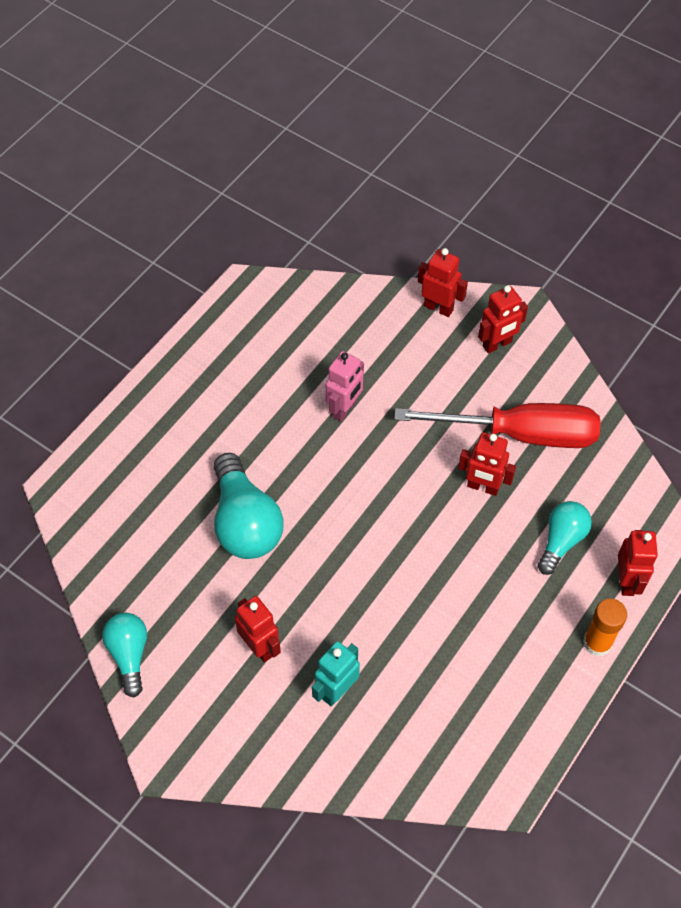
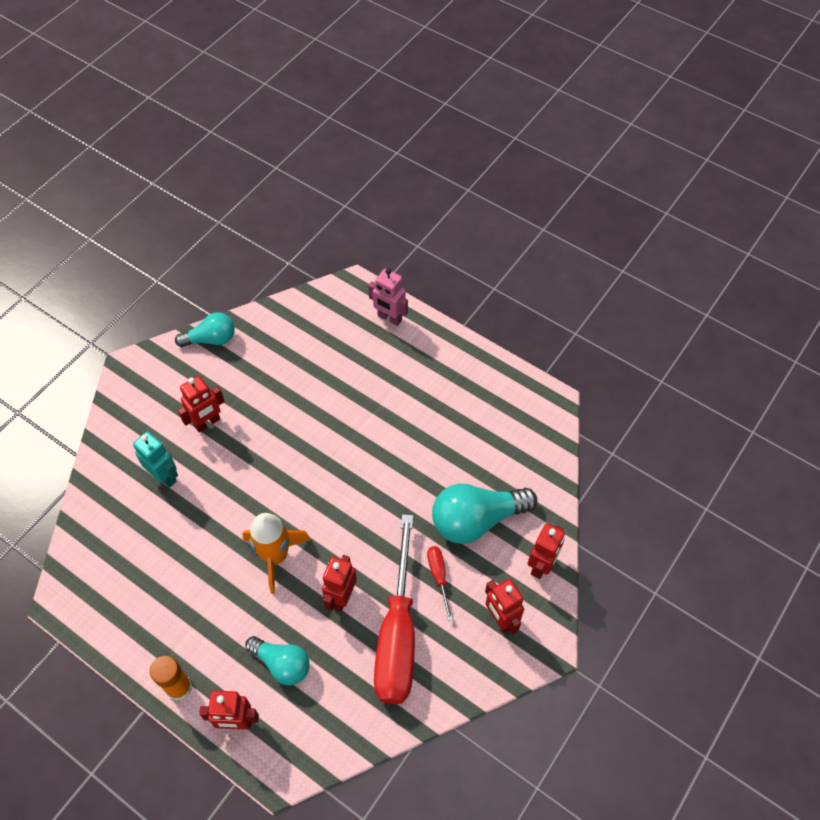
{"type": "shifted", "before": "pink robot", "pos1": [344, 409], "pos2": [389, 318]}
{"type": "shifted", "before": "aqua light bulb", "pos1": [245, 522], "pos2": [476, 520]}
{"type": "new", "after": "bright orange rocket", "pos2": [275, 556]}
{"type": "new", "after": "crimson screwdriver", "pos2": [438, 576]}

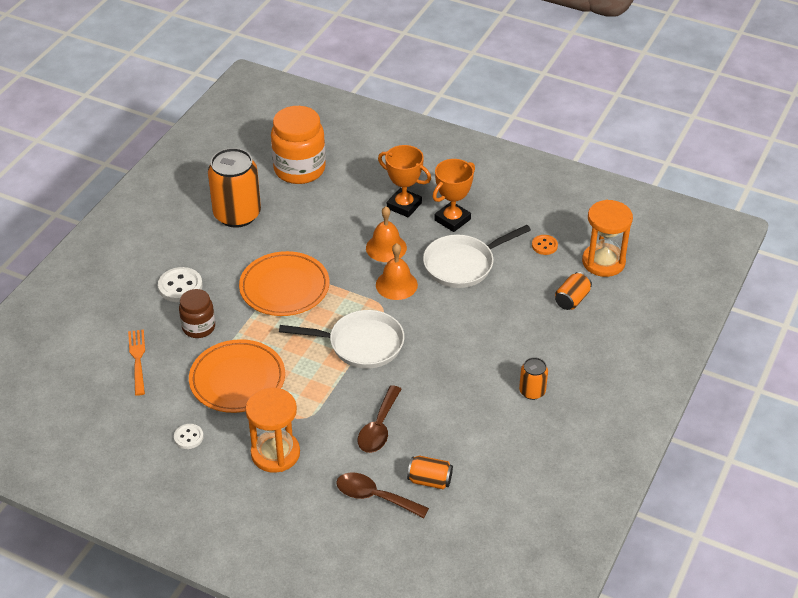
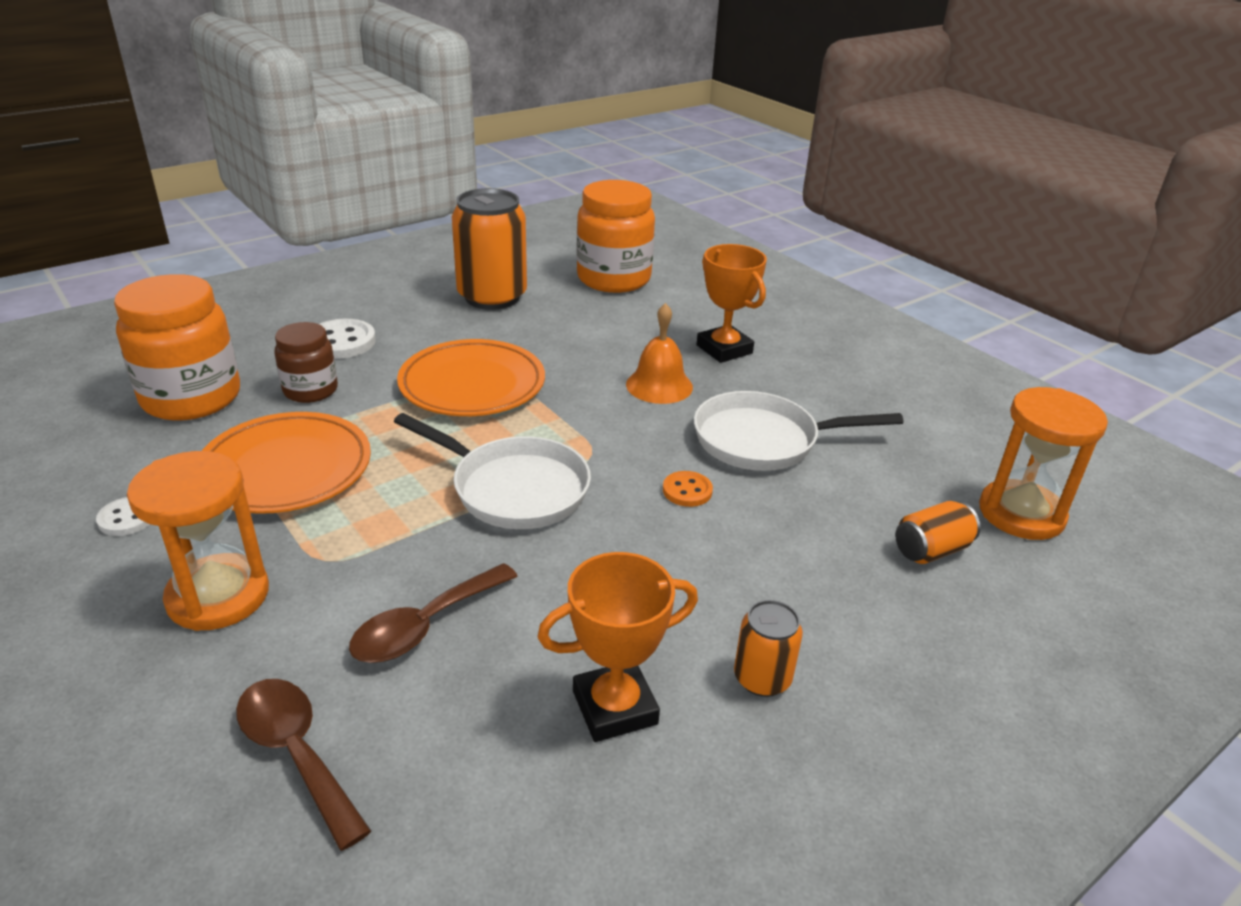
{"type": "shifted", "before": "bright orange award cup", "pos1": [452, 220], "pos2": [614, 707]}
{"type": "shifted", "before": "bright orange button", "pos1": [544, 246], "pos2": [687, 491]}
{"type": "gone", "before": "bright orange hand bell", "pos1": [396, 284]}
{"type": "swapped", "before": "bright orange table fork", "after": "bright orange preserve jar", "pos1": [137, 359], "pos2": [191, 398]}
{"type": "gone", "before": "bright orange soda can", "pos1": [430, 480]}

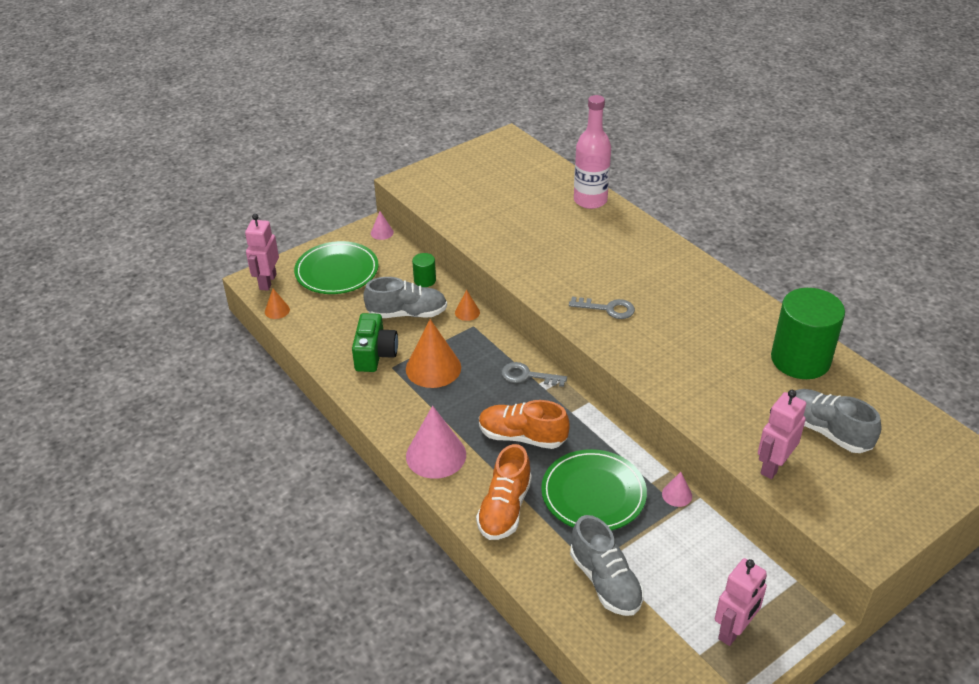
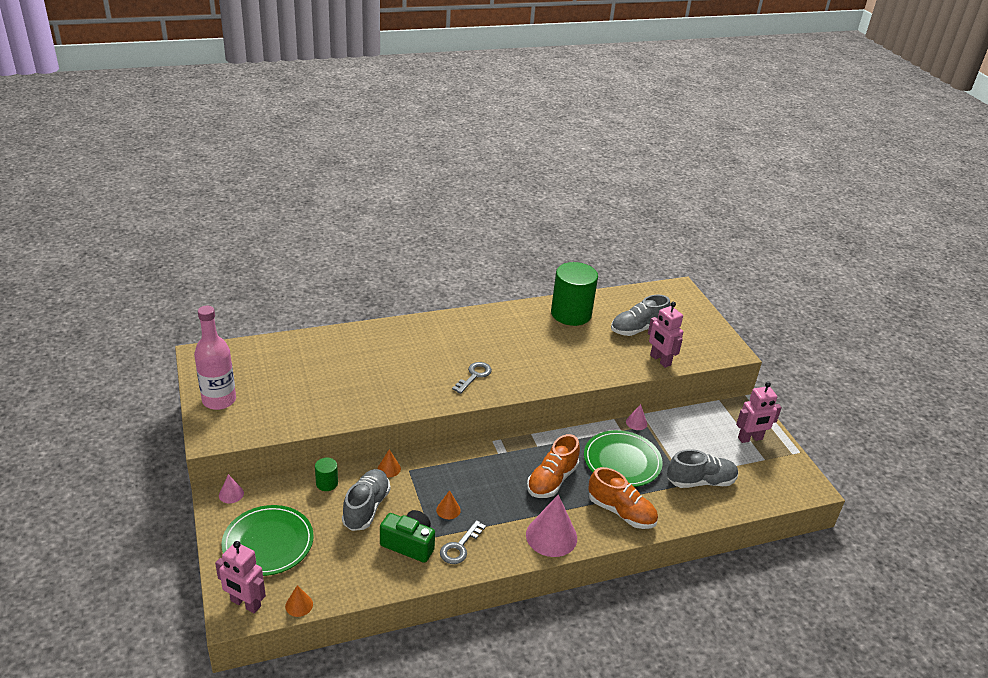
{"type": "shifted", "before": "pink flask", "pos1": [590, 200], "pos2": [219, 400]}
{"type": "scaled", "before": "bright orange cone shape", "pos1": [433, 368], "pos2": [448, 510], "scale": 0.48}
{"type": "shifted", "before": "ash-grey key", "pos1": [527, 376], "pos2": [460, 547]}
{"type": "rotated", "before": "pink robot", "pos1": [733, 630], "pos2": [750, 438], "turn": 105}

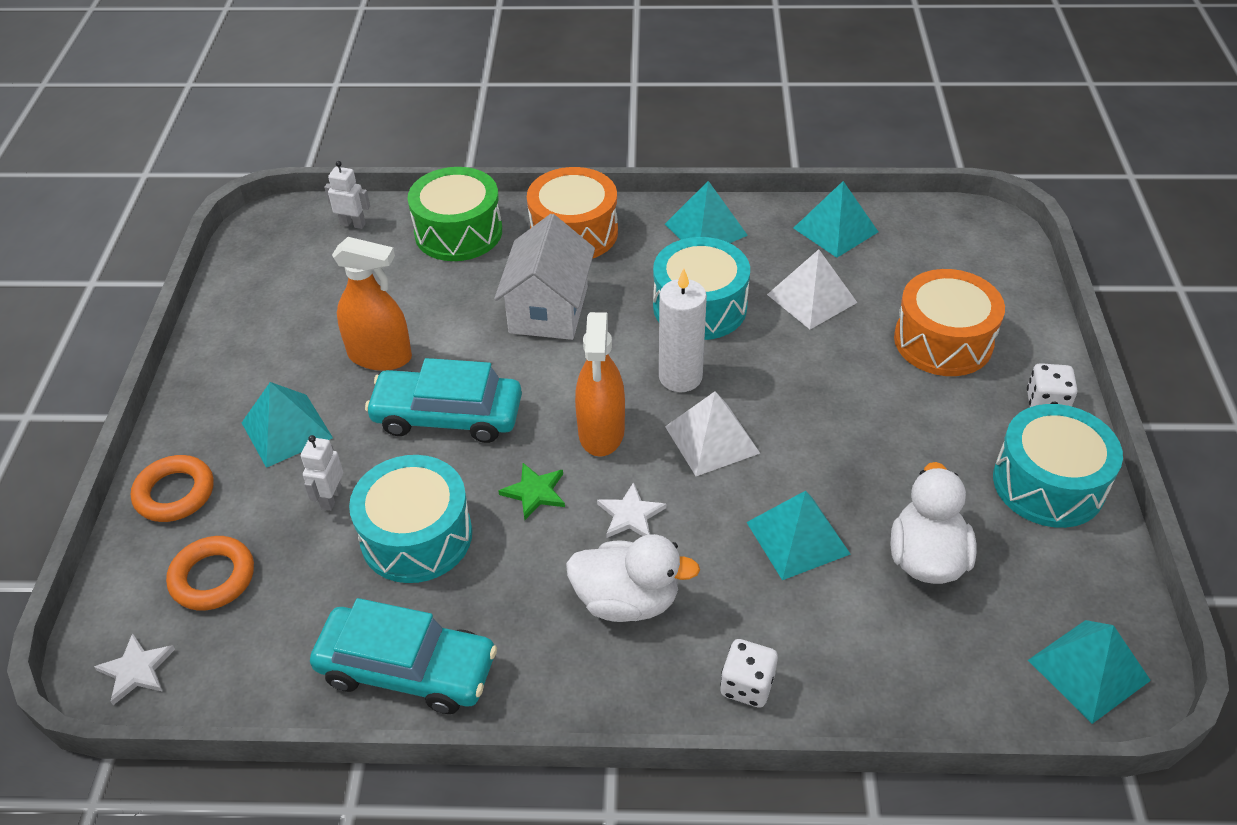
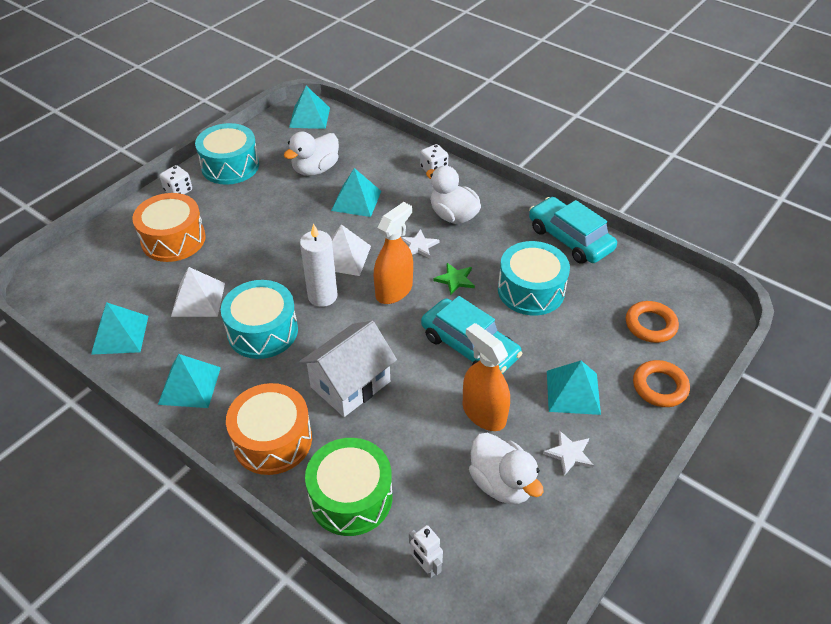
{"type": "gone", "before": "snow-white robot", "pos1": [331, 498]}
{"type": "shifted", "before": "snow-white star shape", "pos1": [136, 670], "pos2": [569, 454]}
{"type": "new", "after": "snow-white toy duck", "pos2": [502, 483]}

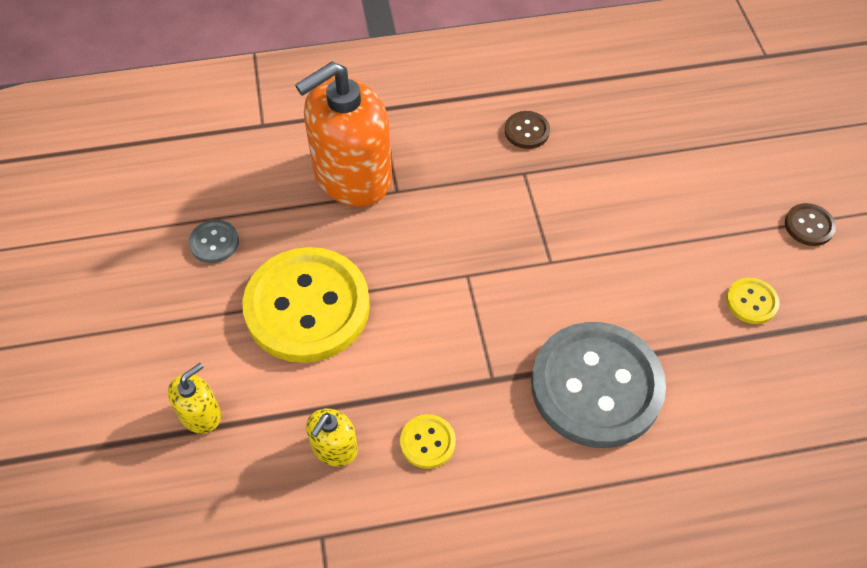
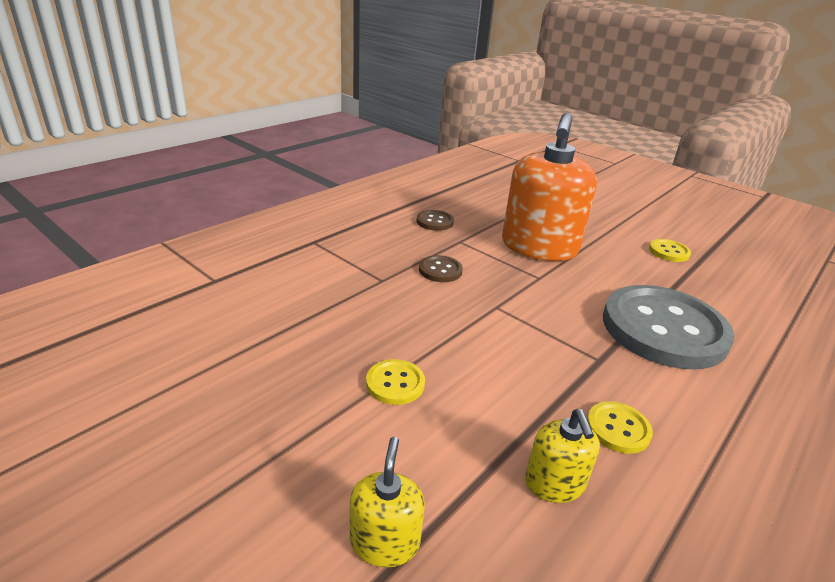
{"type": "shifted", "before": "bright orange soap pump", "pos1": [352, 175], "pos2": [539, 247]}
{"type": "shifted", "before": "dark brown button", "pos1": [809, 226], "pos2": [440, 270]}
{"type": "gone", "before": "ash-grey button", "pos1": [214, 242]}
{"type": "scaled", "before": "golden button", "pos1": [307, 307], "pos2": [395, 383], "scale": 0.41}

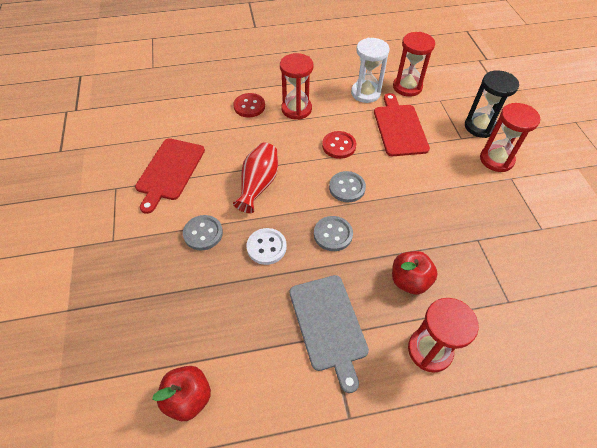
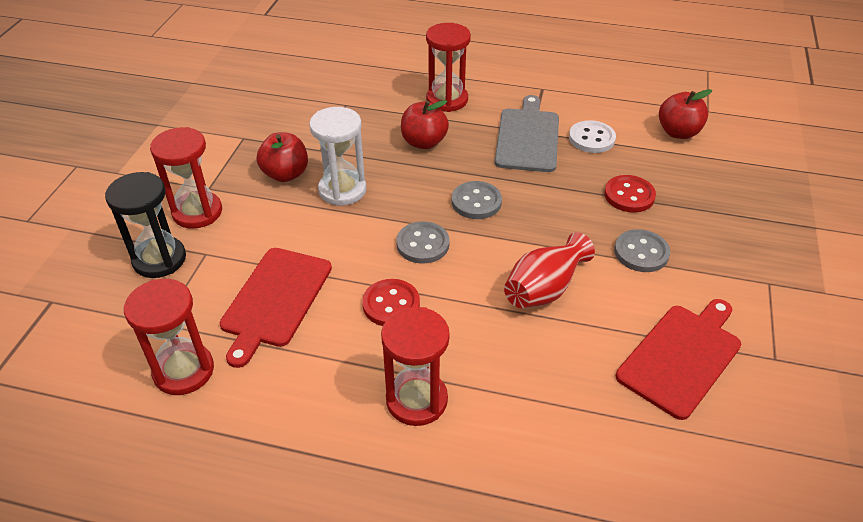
{"type": "shifted", "before": "snow-white sandglass", "pos1": [365, 93], "pos2": [342, 190]}
{"type": "shifted", "before": "crimson button", "pos1": [249, 106], "pos2": [629, 195]}
{"type": "shifted", "before": "snow-white button", "pos1": [266, 247], "pos2": [591, 138]}
{"type": "new", "after": "crimson apple", "pos2": [285, 174]}

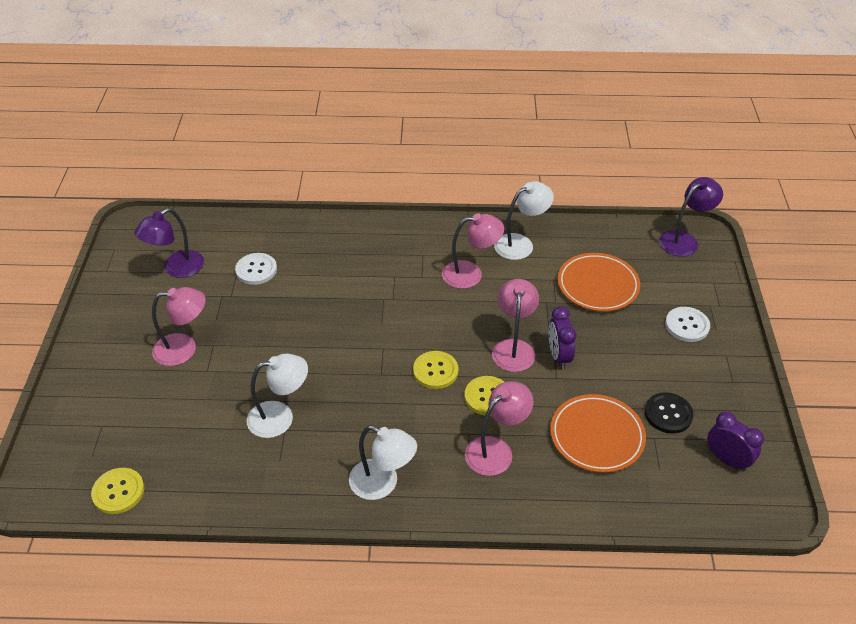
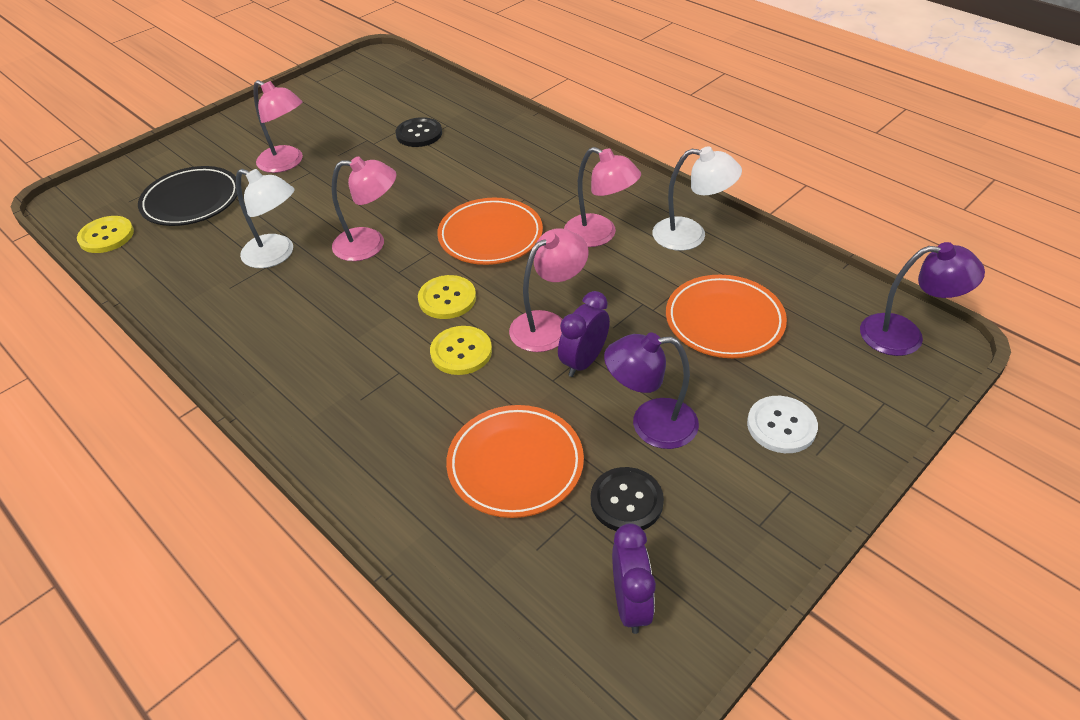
{"type": "shifted", "before": "purple desk lamp", "pos1": [176, 268], "pos2": [650, 424]}
{"type": "repainted", "before": "snow-white button", "after": "black button", "pos1": [256, 270], "pos2": [419, 134]}
{"type": "shifted", "before": "pink desk lamp", "pos1": [496, 450], "pos2": [370, 245]}
{"type": "gone", "before": "snow-white desk lamp", "pos1": [382, 484]}
{"type": "new", "after": "black dinner plate", "pos2": [191, 201]}
{"type": "new", "after": "bright orange dinner plate", "pos2": [490, 236]}

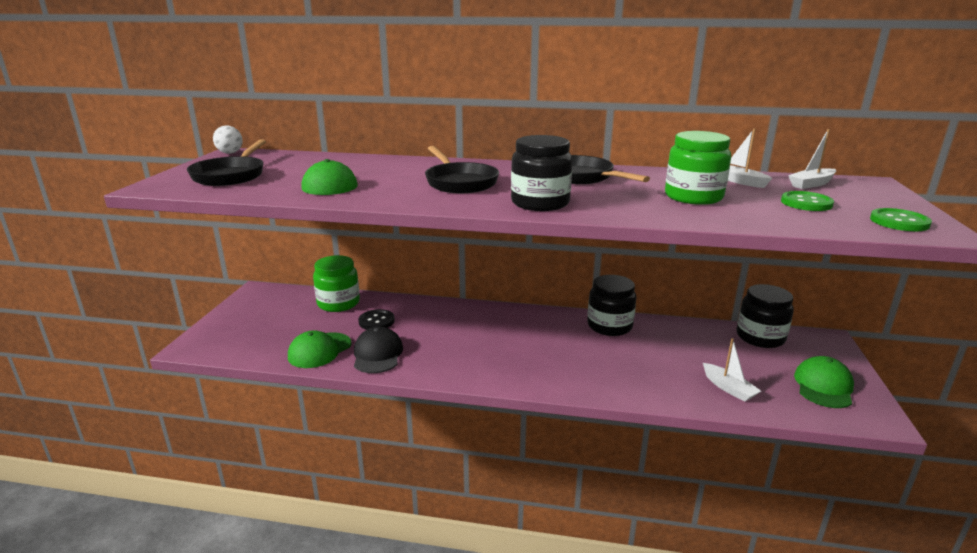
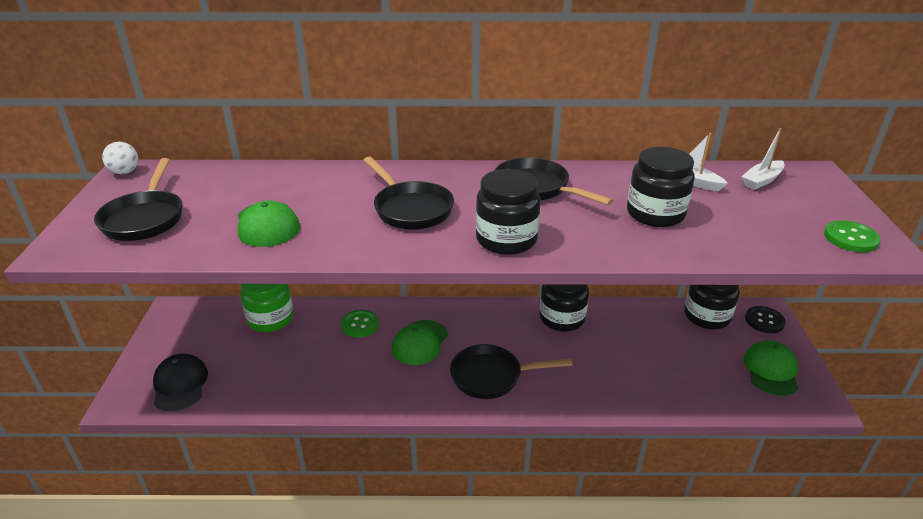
{"type": "repainted", "before": "emerald preserve jar", "after": "black preserve jar", "pos1": [693, 197], "pos2": [655, 214]}
{"type": "shifted", "before": "emerald button", "pos1": [806, 203], "pos2": [360, 325]}
{"type": "shifted", "before": "black button", "pos1": [376, 321], "pos2": [764, 321]}
{"type": "shifted", "before": "black baseball cap", "pos1": [377, 354], "pos2": [180, 384]}
{"type": "shifted", "before": "emerald baseball cap", "pos1": [319, 350], "pos2": [420, 343]}
{"type": "gone", "before": "snow-white toy boat", "pos1": [728, 388]}
{"type": "new", "after": "black pan", "pos2": [492, 376]}

